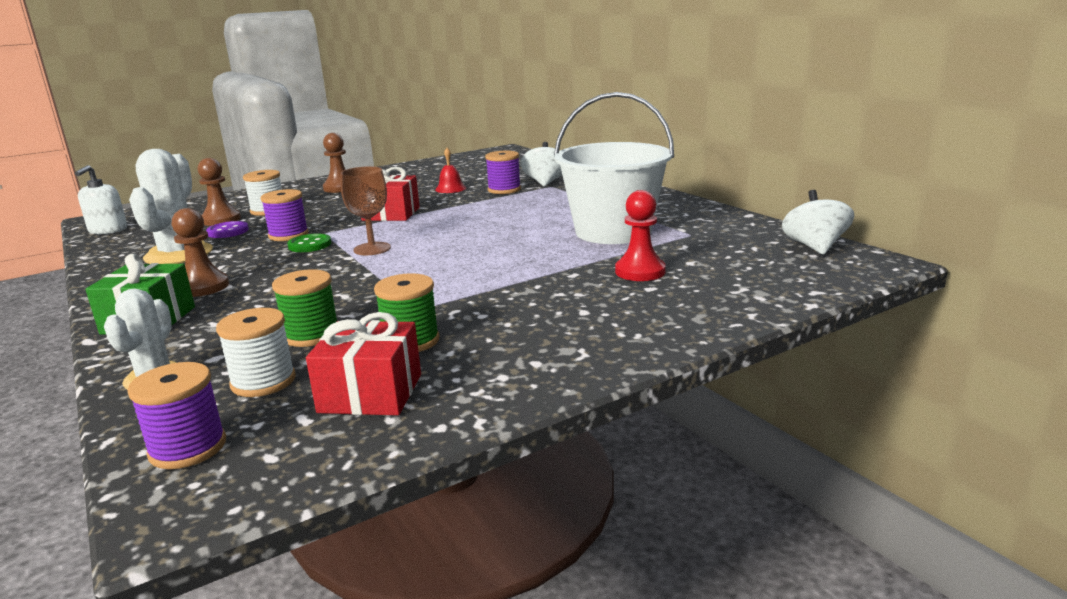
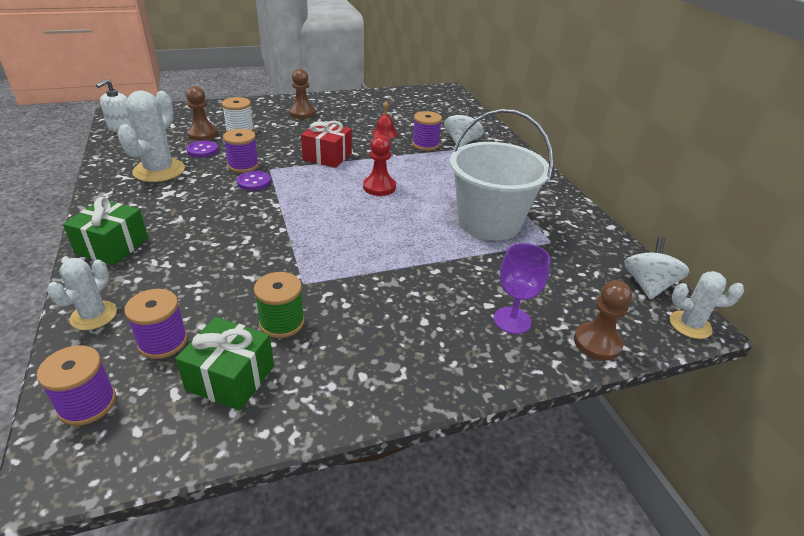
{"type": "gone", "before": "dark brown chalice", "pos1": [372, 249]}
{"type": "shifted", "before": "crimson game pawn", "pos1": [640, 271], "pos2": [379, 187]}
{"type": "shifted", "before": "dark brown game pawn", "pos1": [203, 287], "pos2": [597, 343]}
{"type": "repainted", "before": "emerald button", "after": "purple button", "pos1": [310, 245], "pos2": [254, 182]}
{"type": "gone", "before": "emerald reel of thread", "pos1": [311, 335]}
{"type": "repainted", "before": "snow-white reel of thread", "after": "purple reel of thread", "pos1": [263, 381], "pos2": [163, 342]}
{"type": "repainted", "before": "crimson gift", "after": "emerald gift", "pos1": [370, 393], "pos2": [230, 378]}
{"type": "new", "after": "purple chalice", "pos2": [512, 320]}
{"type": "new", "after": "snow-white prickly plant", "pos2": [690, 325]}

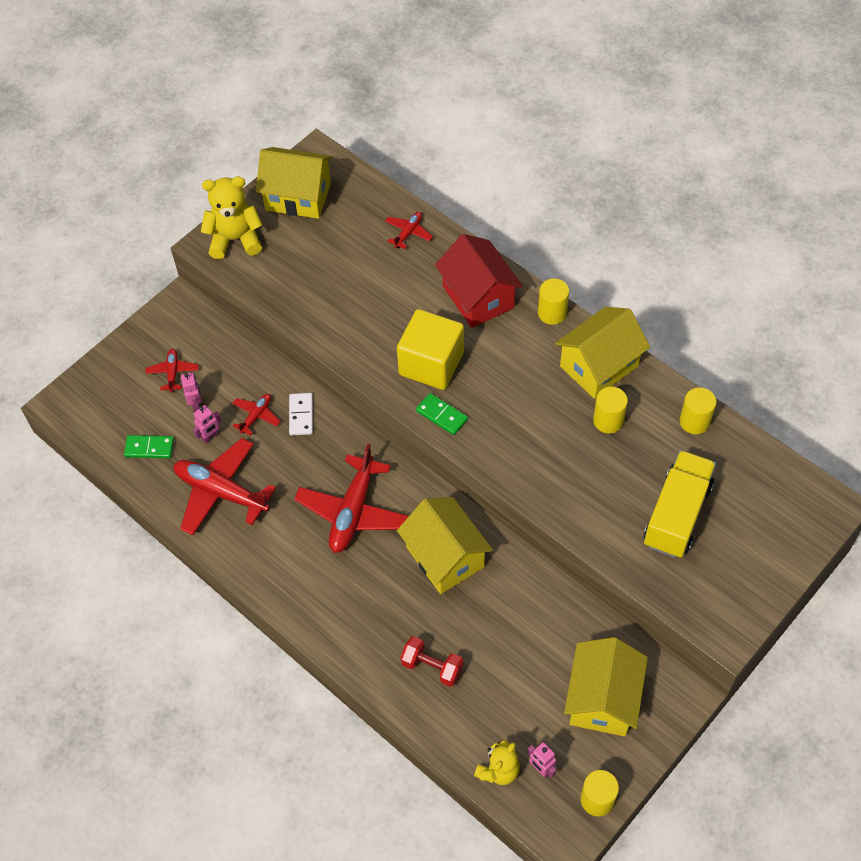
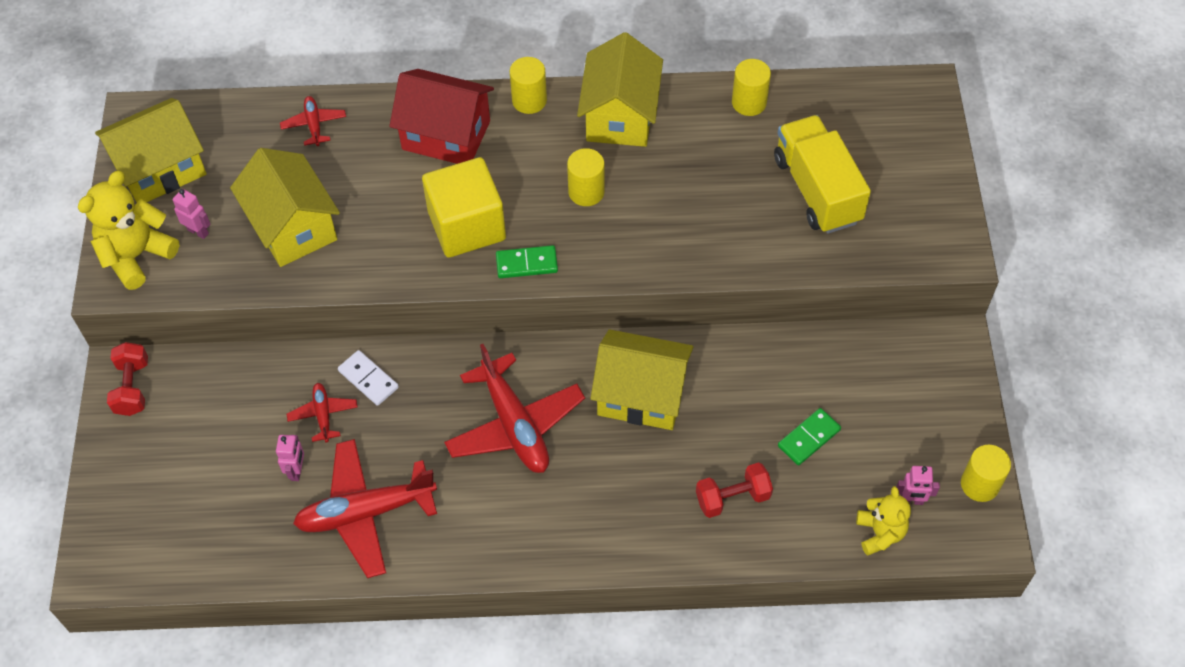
{"type": "gone", "before": "crimson aeroplane", "pos1": [173, 373]}
{"type": "shifted", "before": "pink robot", "pos1": [196, 404], "pos2": [198, 231]}
{"type": "shifted", "before": "golden cylinder shape", "pos1": [608, 420], "pos2": [586, 192]}
{"type": "shifted", "before": "emerald domino", "pos1": [149, 448], "pos2": [809, 438]}
{"type": "shifted", "before": "golden toy house", "pos1": [602, 699], "pos2": [293, 227]}
{"type": "new", "after": "crimson free weight", "pos2": [132, 387]}

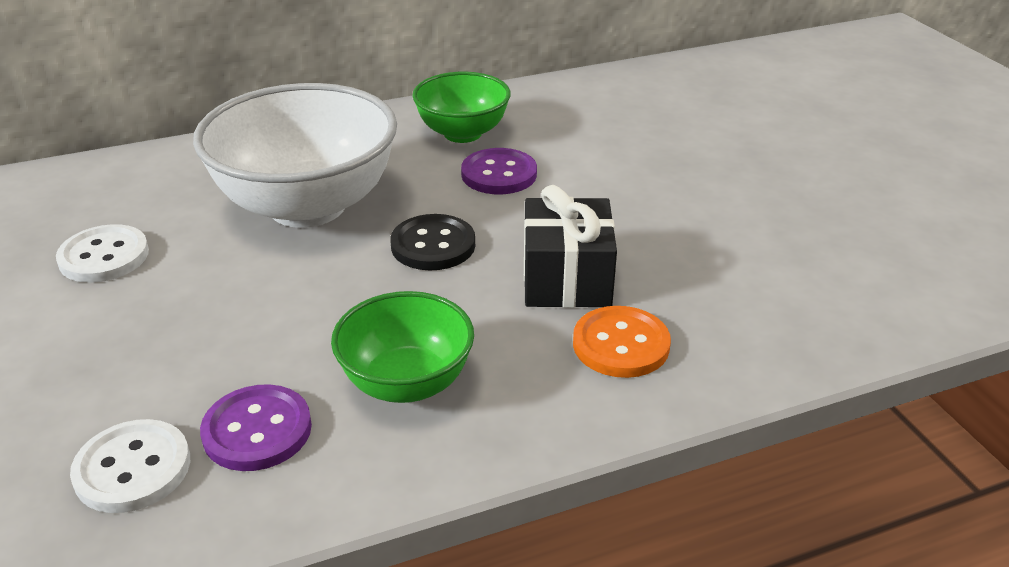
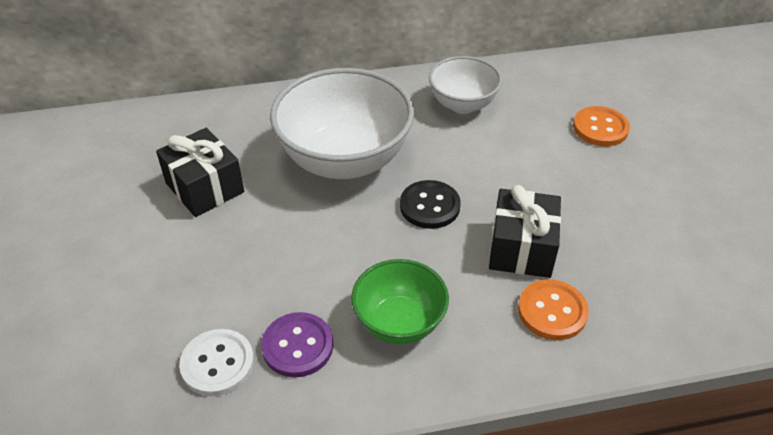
{"type": "repainted", "before": "emerald serving bowl", "after": "snow-white serving bowl", "pos1": [462, 133], "pos2": [462, 104]}
{"type": "gone", "before": "purple button", "pos1": [499, 174]}
{"type": "swapped", "before": "snow-white button", "after": "black gift", "pos1": [104, 256], "pos2": [205, 187]}
{"type": "new", "after": "bright orange button", "pos2": [600, 128]}

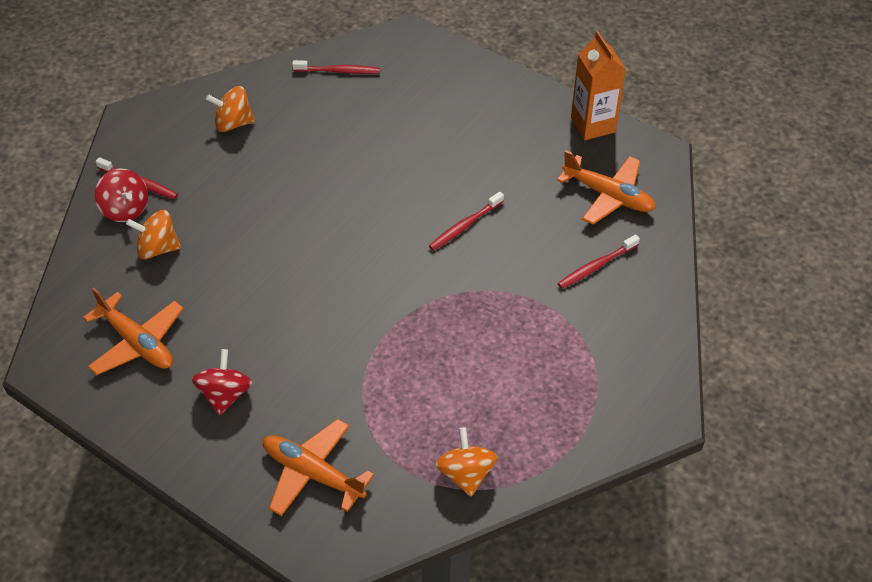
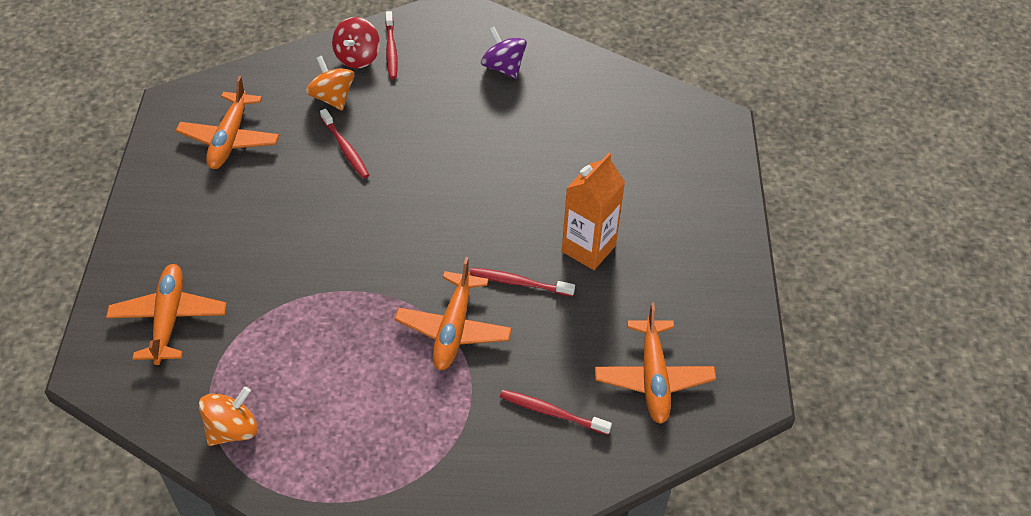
{"type": "shifted", "before": "bright orange juice carton", "pos1": [593, 125], "pos2": [588, 249]}
{"type": "shifted", "before": "crimson tooth brush", "pos1": [339, 71], "pos2": [345, 148]}
{"type": "repainted", "before": "bright orange whirligig", "after": "purple whirligig", "pos1": [233, 123], "pos2": [503, 68]}
{"type": "gone", "before": "crimson whirligig", "pos1": [225, 395]}
{"type": "new", "after": "bright orange aeroplane", "pos2": [454, 329]}

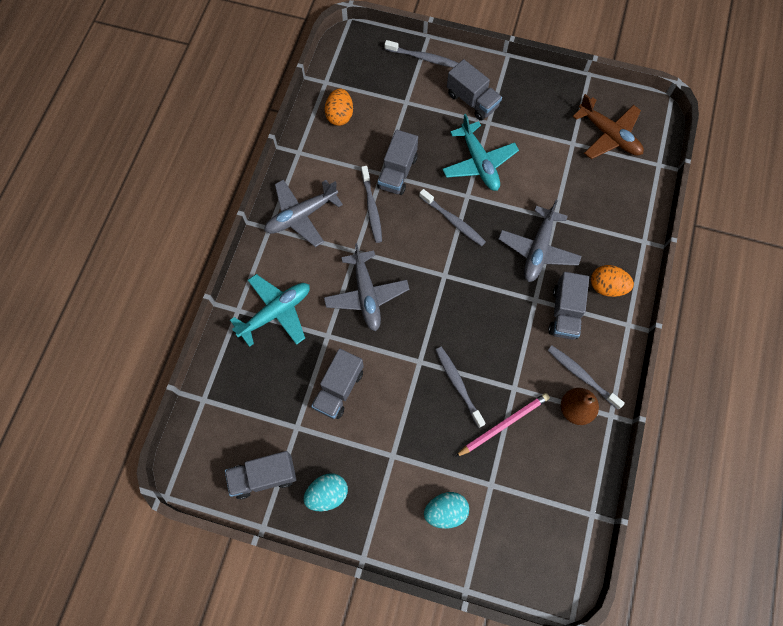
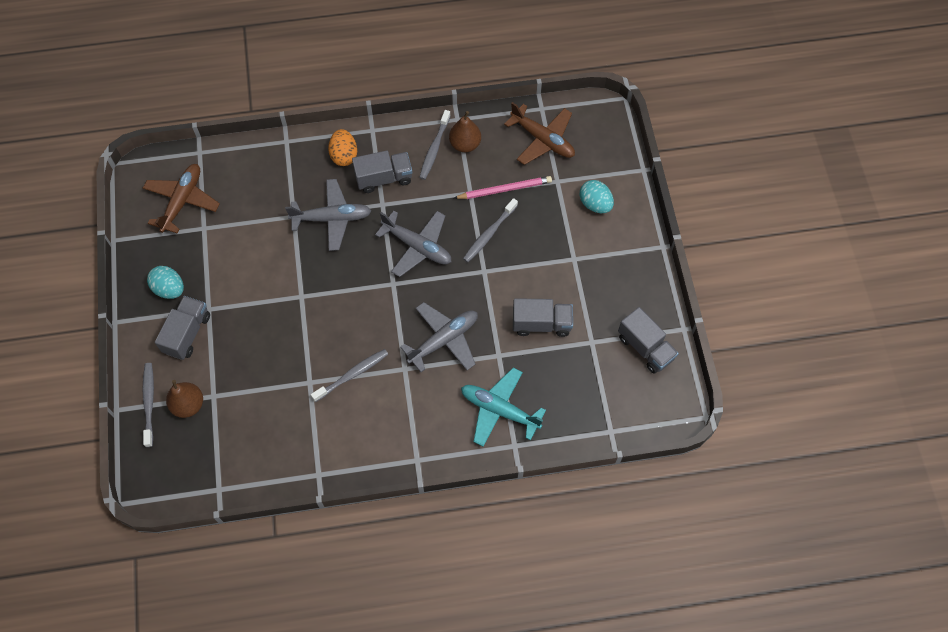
{"type": "gone", "before": "bright orange egg shape", "pos1": [340, 115]}
{"type": "gone", "before": "aqua aeroplane", "pos1": [479, 163]}
{"type": "gone", "before": "ash-grey truck", "pos1": [397, 172]}
{"type": "shifted", "before": "ash-grey aeroplane", "pos1": [301, 216], "pos2": [417, 246]}
{"type": "gone", "before": "ash-grey tooth brush", "pos1": [453, 221]}
{"type": "rotated", "before": "pink lead pencil", "pos1": [503, 424], "pos2": [504, 189], "turn": 135}
{"type": "shifted", "before": "aqua egg shape", "pos1": [327, 494], "pos2": [169, 289]}
{"type": "new", "after": "dark brown aeroplane", "pos2": [542, 139]}
{"type": "new", "after": "dark brown pear fruit", "pos2": [188, 405]}

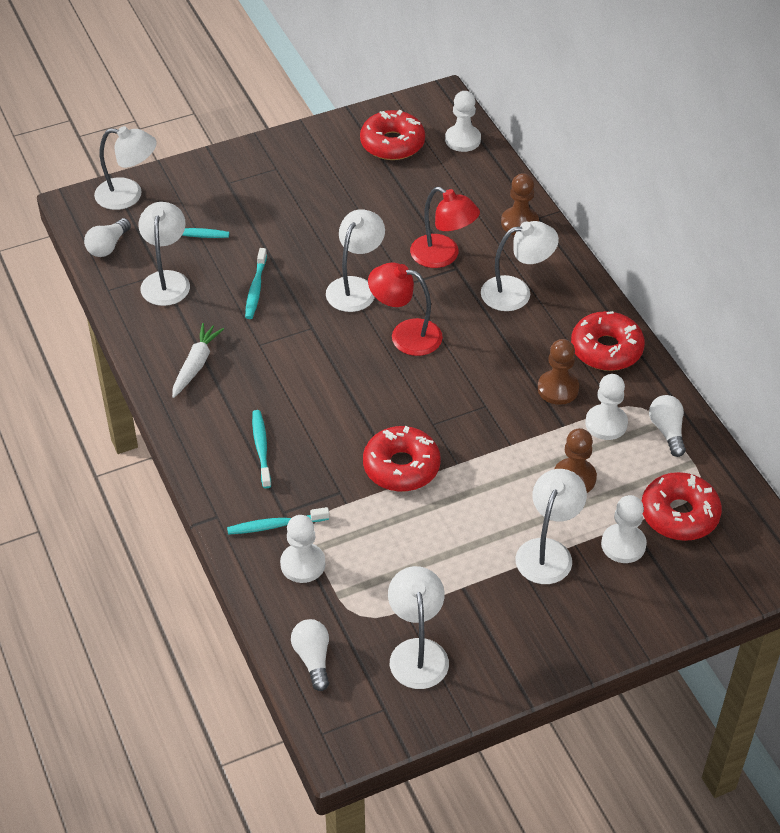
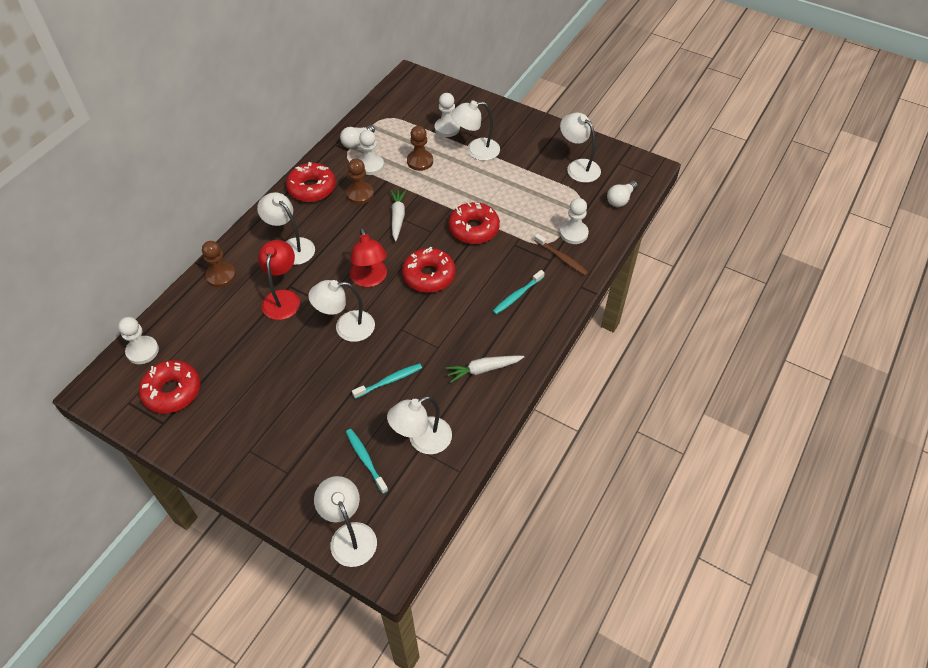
{"type": "gone", "before": "snow-white light bulb", "pos1": [108, 246]}
{"type": "shifted", "before": "crimson doughnut", "pos1": [679, 514], "pos2": [429, 276]}
{"type": "repainted", "before": "aqua tooth brush", "after": "dark brown tooth brush", "pos1": [275, 525], "pos2": [561, 258]}
{"type": "rotated", "before": "snow-white desk lamp", "pos1": [417, 652], "pos2": [578, 167], "turn": 90}
{"type": "new", "after": "snow-white root vegetable", "pos2": [398, 217]}

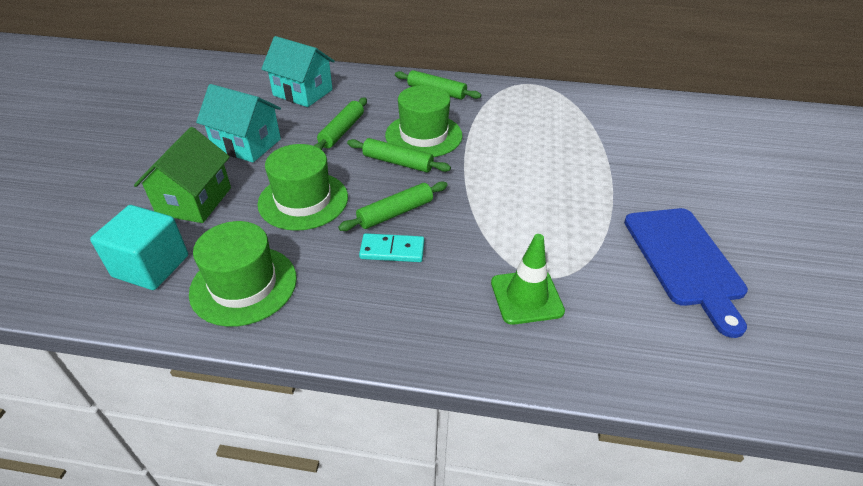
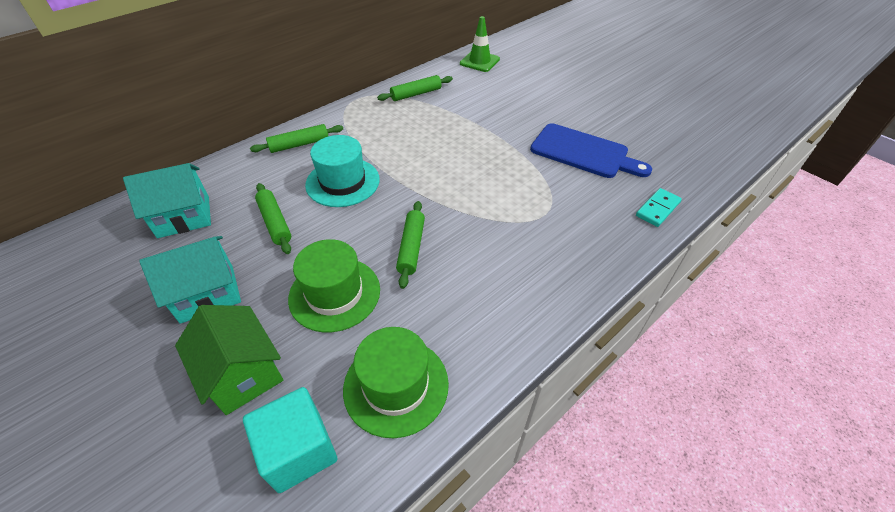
{"type": "repainted", "before": "emerald tall hat", "after": "aqua tall hat", "pos1": [423, 135], "pos2": [343, 182]}
{"type": "shifted", "before": "emerald rolling pin", "pos1": [398, 162], "pos2": [416, 94]}
{"type": "shifted", "before": "aqua domino", "pos1": [392, 250], "pos2": [657, 209]}
{"type": "shifted", "before": "emerald road cone", "pos1": [526, 297], "pos2": [479, 61]}

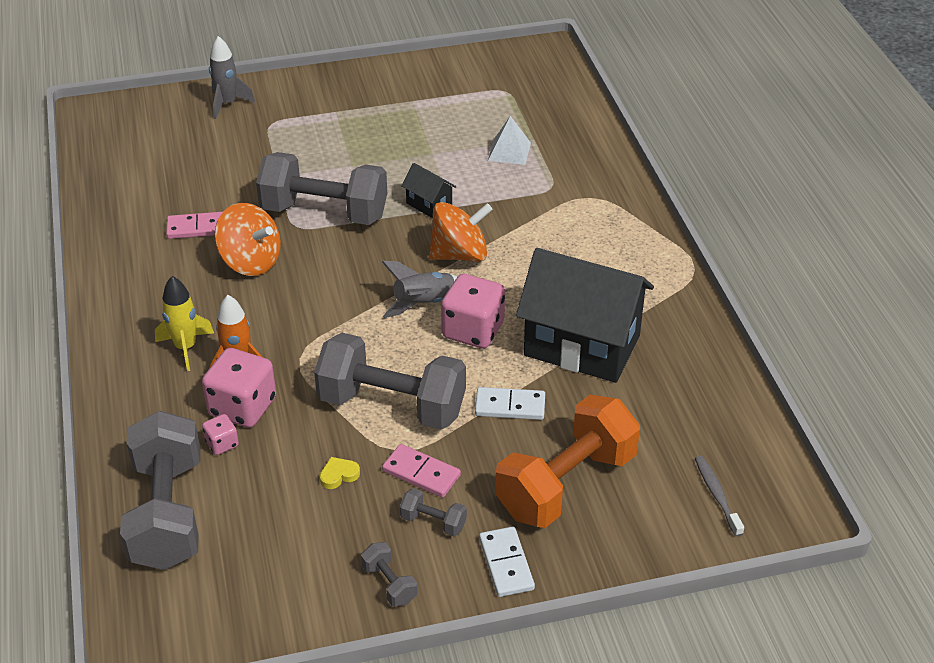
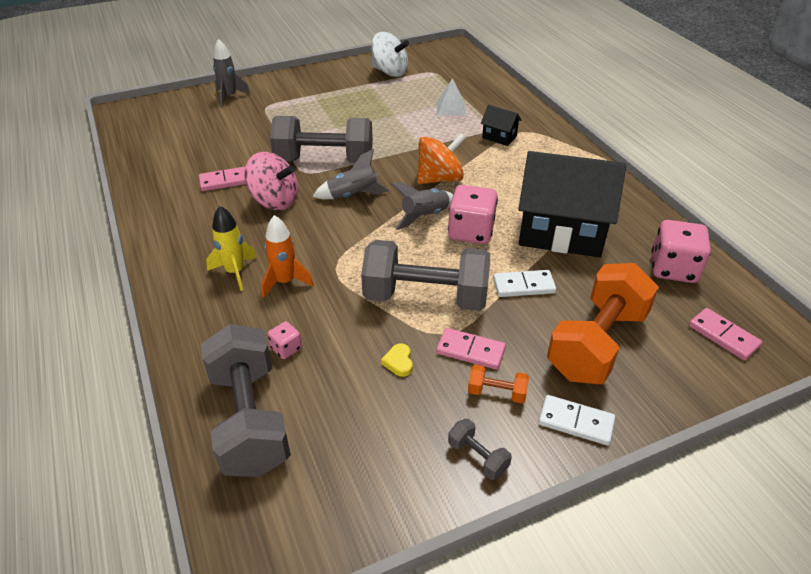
{"type": "shifted", "before": "black toy house", "pos1": [429, 204], "pos2": [499, 137]}
{"type": "repainted", "before": "bright orange whirligig", "after": "pink whirligig", "pos1": [250, 262], "pos2": [274, 201]}
{"type": "shifted", "before": "pink die", "pos1": [242, 407], "pos2": [673, 269]}
{"type": "swapped", "before": "ash-grey tooth brush", "after": "pink domino", "pos1": [717, 495], "pos2": [723, 336]}
{"type": "rotated", "before": "golden love heart", "pos1": [339, 475], "pos2": [399, 362], "turn": -60}
{"type": "repainted", "before": "ash-grey free weight", "after": "bright orange free weight", "pos1": [433, 522], "pos2": [496, 392]}
{"type": "rotated", "before": "snow-white domino", "pos1": [506, 564], "pos2": [576, 422], "turn": -45}
{"type": "new", "after": "snow-white whirligig", "pos2": [390, 72]}
{"type": "new", "after": "ash-grey rocket", "pos2": [353, 195]}

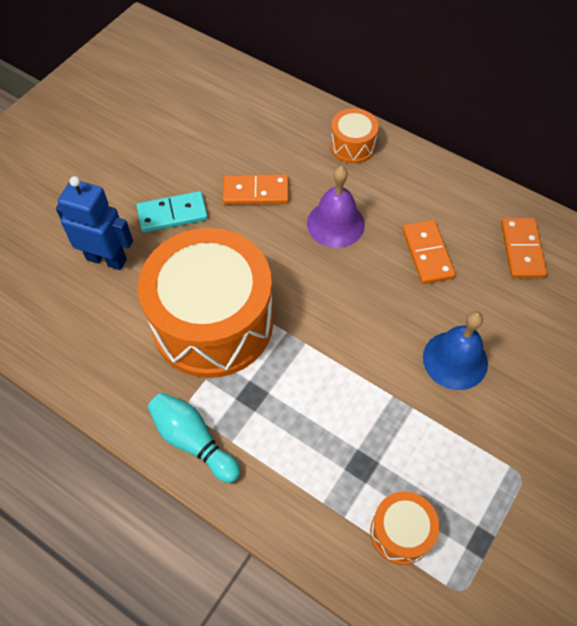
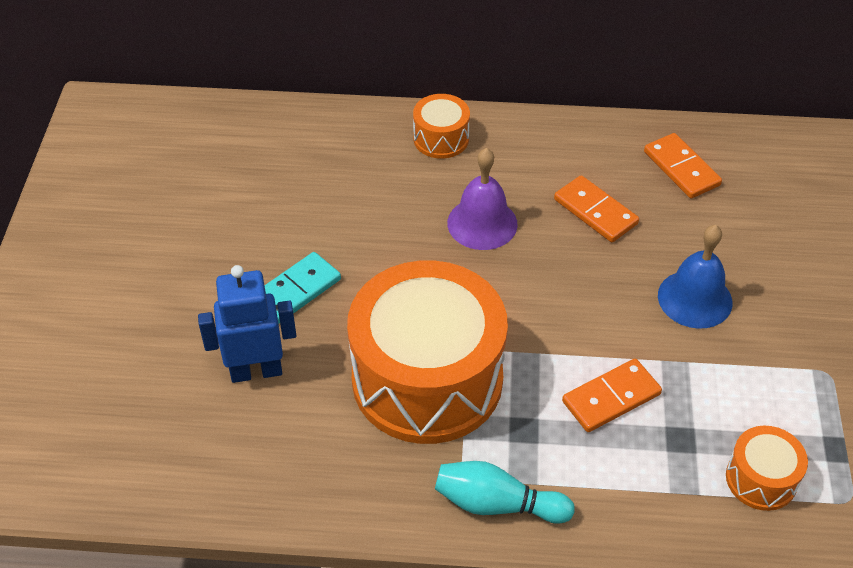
{"type": "shifted", "before": "bright orange domino", "pos1": [255, 192], "pos2": [611, 398]}

